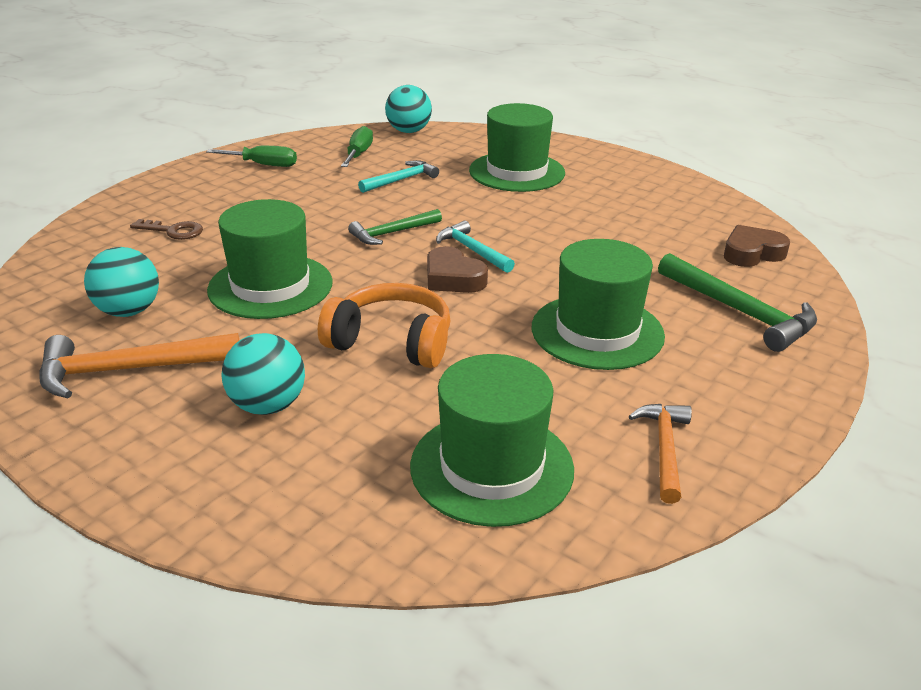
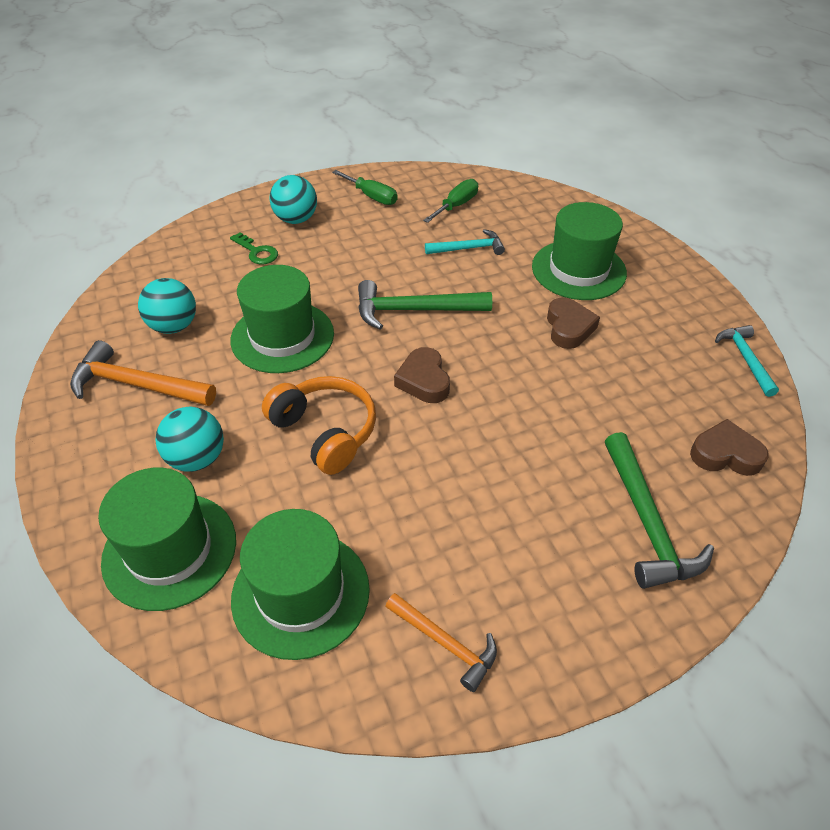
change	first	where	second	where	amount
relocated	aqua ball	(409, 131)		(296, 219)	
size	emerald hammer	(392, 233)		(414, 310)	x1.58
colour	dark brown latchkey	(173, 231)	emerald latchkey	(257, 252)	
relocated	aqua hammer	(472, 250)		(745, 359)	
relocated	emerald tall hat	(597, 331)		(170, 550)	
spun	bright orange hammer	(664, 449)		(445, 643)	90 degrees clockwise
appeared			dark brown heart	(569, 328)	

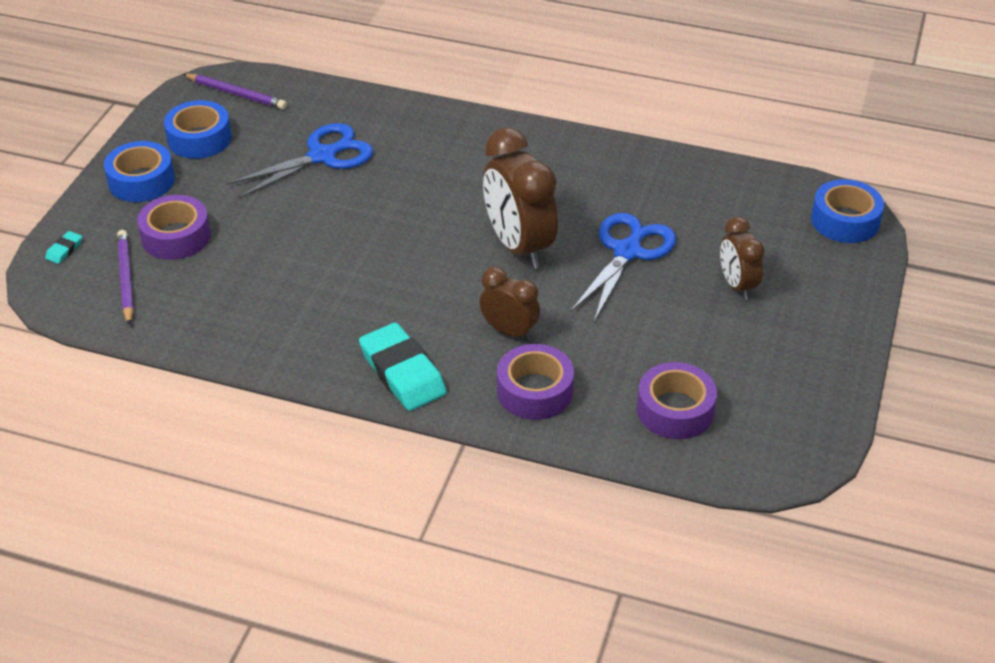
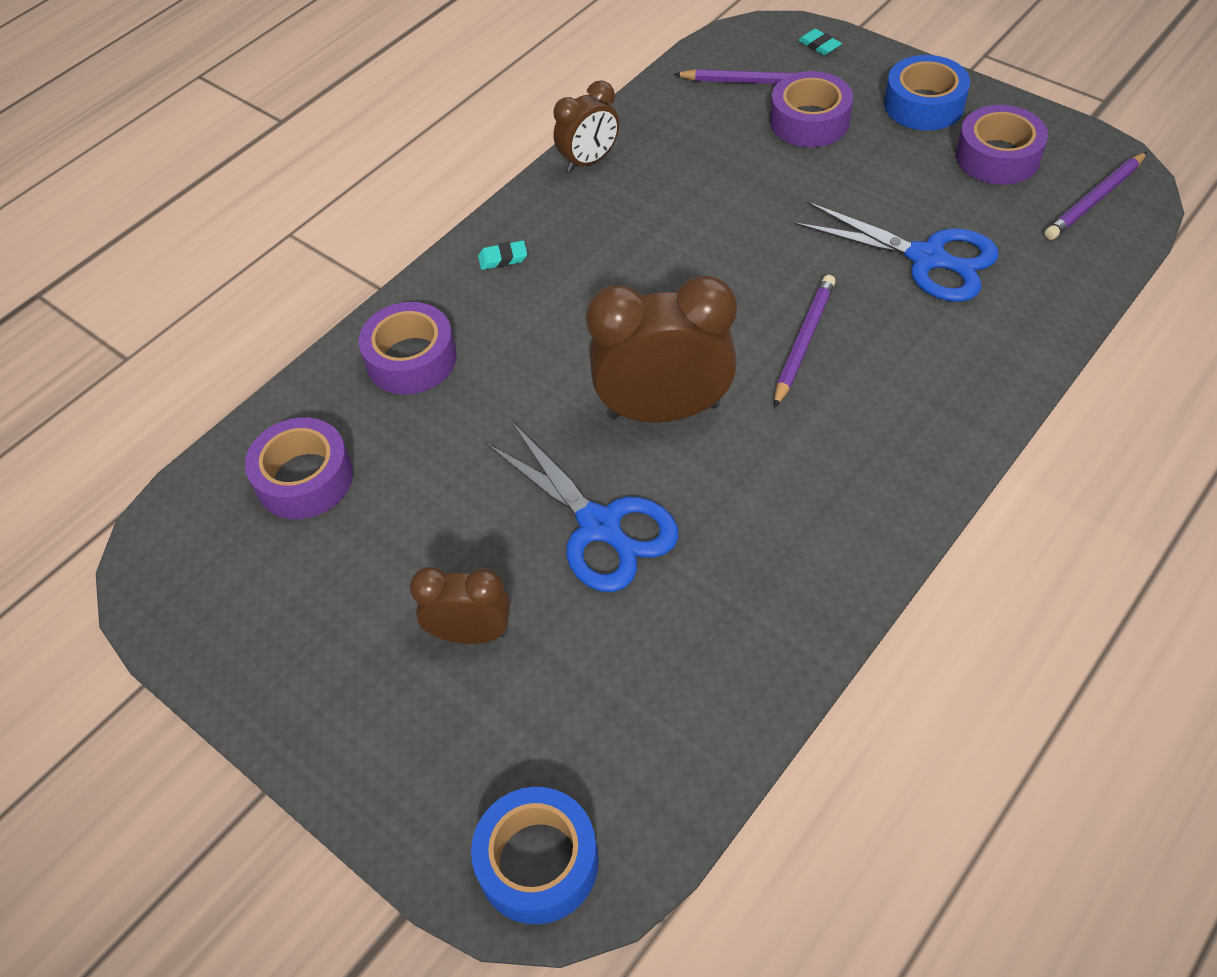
change	first	where	second	where	amount
colour	royal blue tape	(199, 139)	royal purple tape	(997, 157)	
spun	royal blue scissors	(322, 156)		(926, 258)	45 degrees counterclockwise
relocated	dark brown alarm clock	(509, 331)		(589, 161)	
size	aqua pencil eraser	(402, 372)		(503, 258)	x0.43
appeared			royal purple lead pencil	(804, 341)	

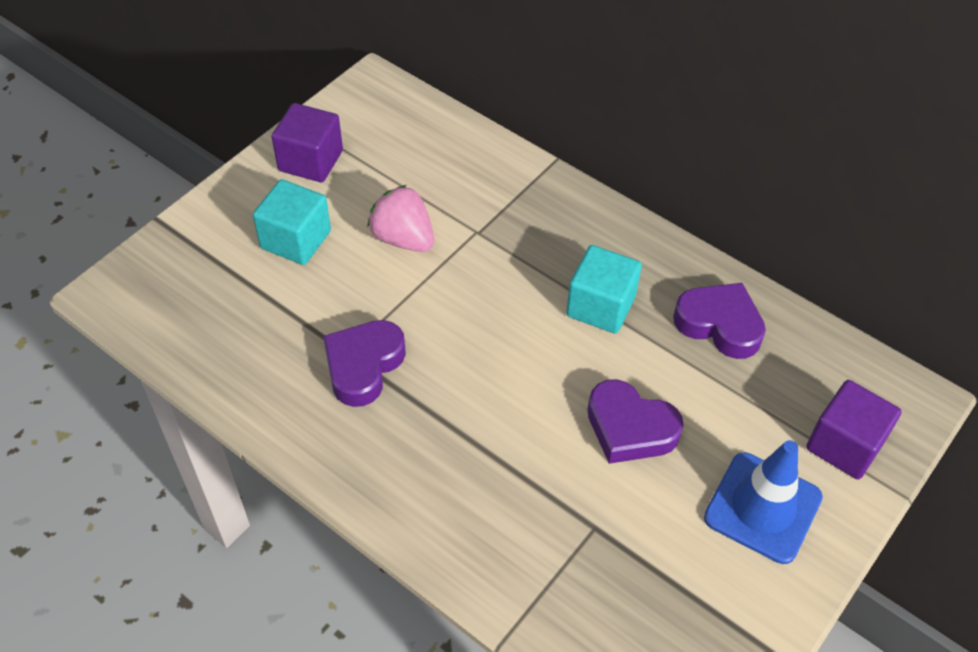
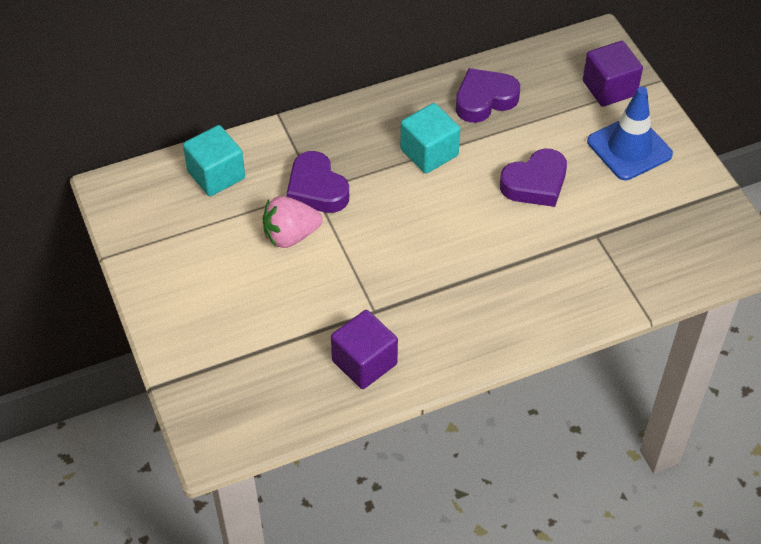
change	first	where	second	where	amount
relocated	royal purple cube	(310, 161)		(364, 362)	
relocated	aqua cube	(296, 240)		(216, 175)	
relocated	royal purple heart	(363, 366)		(316, 189)	

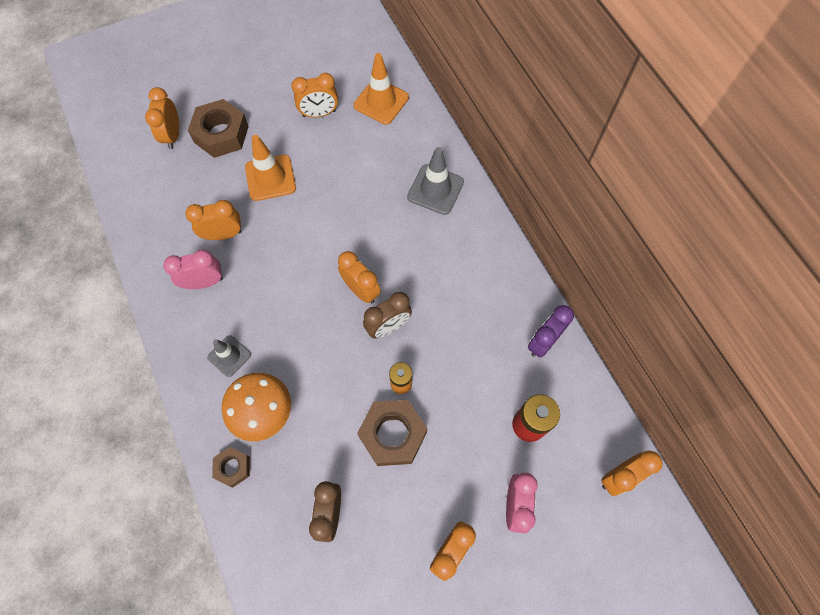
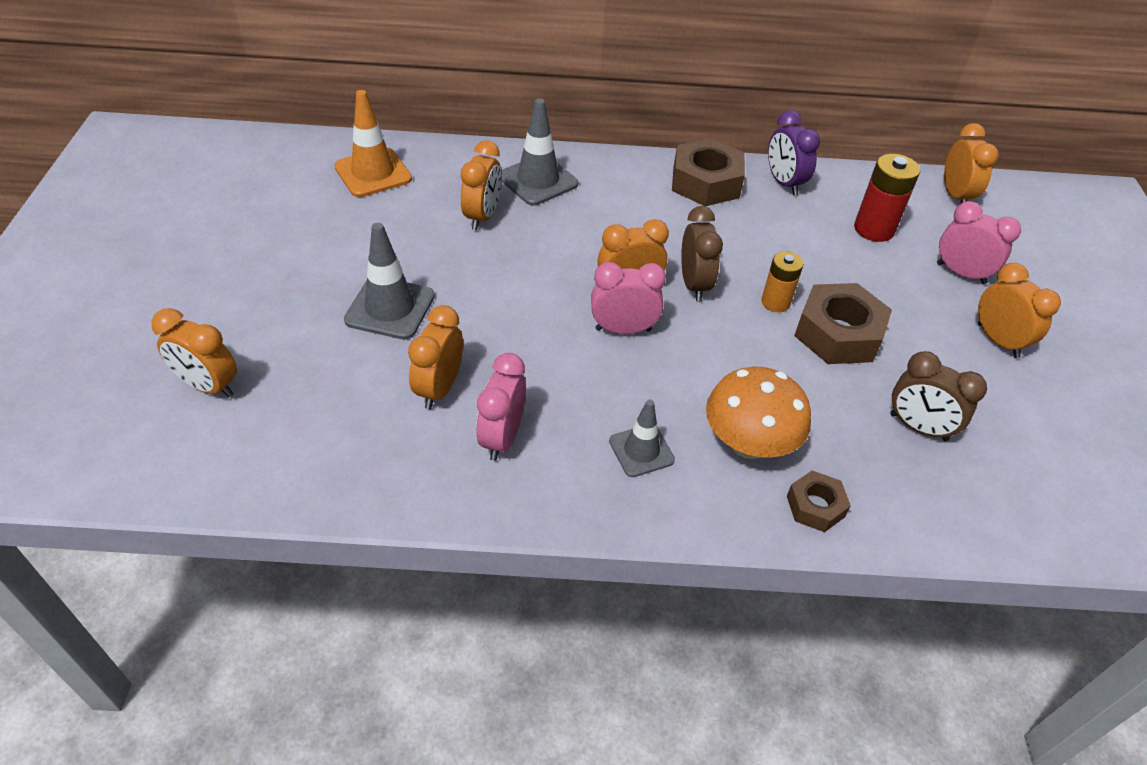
change	first	where	second	where	amount
relocated	bright orange alarm clock	(319, 113)		(482, 216)	
relocated	dark brown hexagon nut	(221, 134)		(706, 182)	
colour	bright orange safety cone	(270, 178)	ash-grey safety cone	(390, 308)	
appeared			rose-pink alarm clock	(623, 329)	

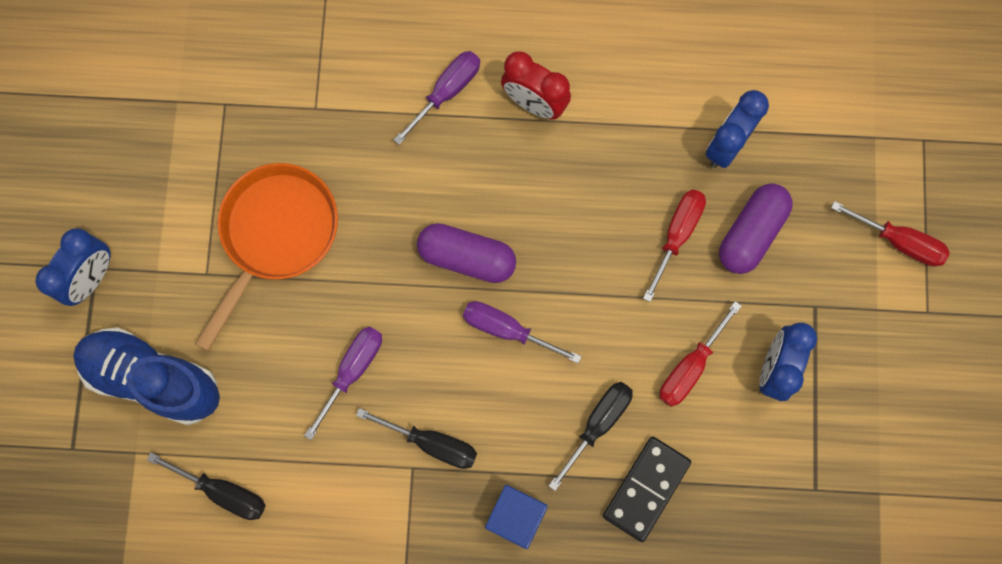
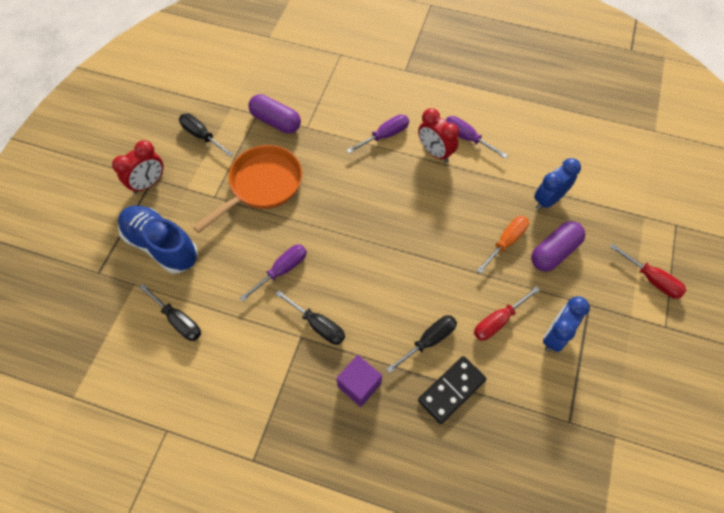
change	first	where	second	where	amount
colour	red screwdriver	(677, 235)	bright orange screwdriver	(506, 242)	
relocated	royal purple pill shape	(467, 257)		(276, 121)	
colour	royal blue alarm clock	(92, 278)	red alarm clock	(148, 183)	
relocated	royal purple screwdriver	(507, 330)		(467, 138)	
colour	royal blue cube	(515, 516)	royal purple cube	(359, 385)	
appeared			jet-black screwdriver	(202, 136)	

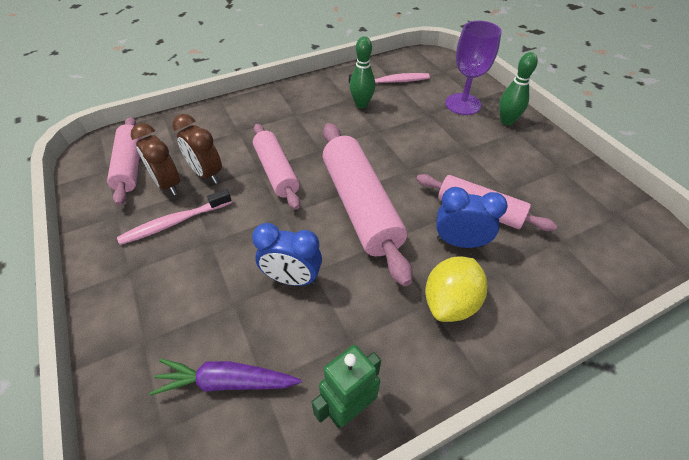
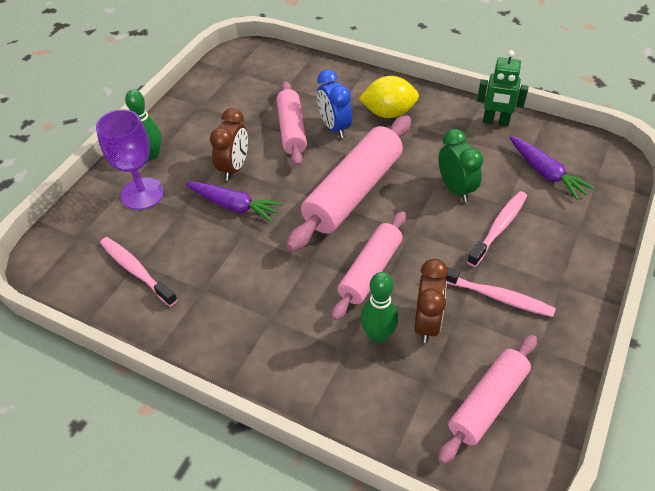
change	first	where	second	where	amount
relocated	emerald bowling pin	(361, 104)		(378, 335)	
relocated	dark brown alarm clock	(168, 184)		(234, 168)	
colour	royal blue alarm clock	(292, 278)	emerald alarm clock	(455, 189)	
appeared			royal purple root vegetable	(234, 206)	
appeared			rose-pink dental brush	(499, 228)	

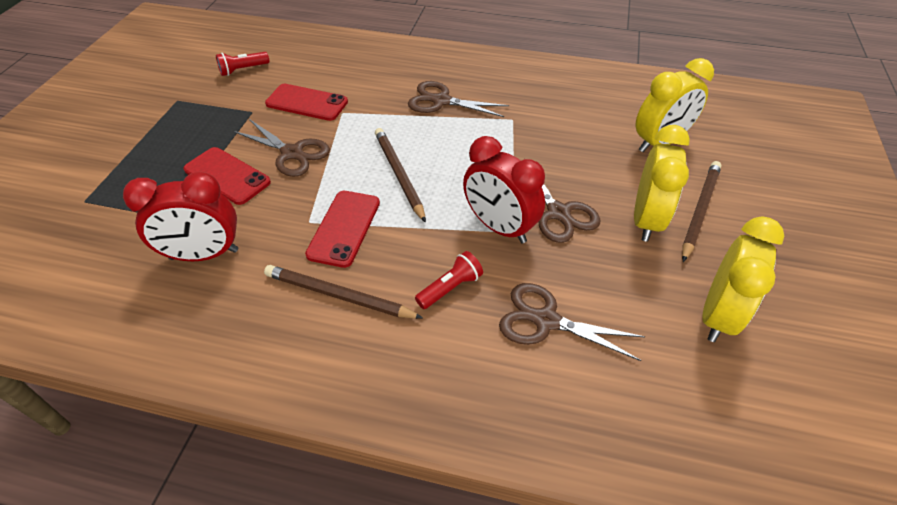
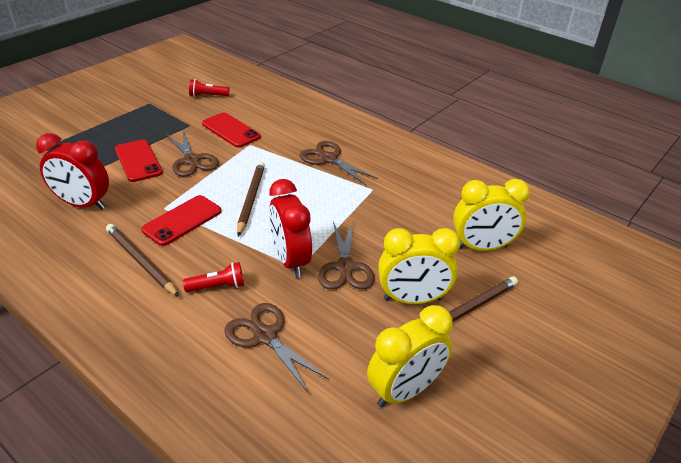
change	first	where	second	where	amount
spun	bright yellow alarm clock	(646, 220)		(412, 299)	45 degrees clockwise

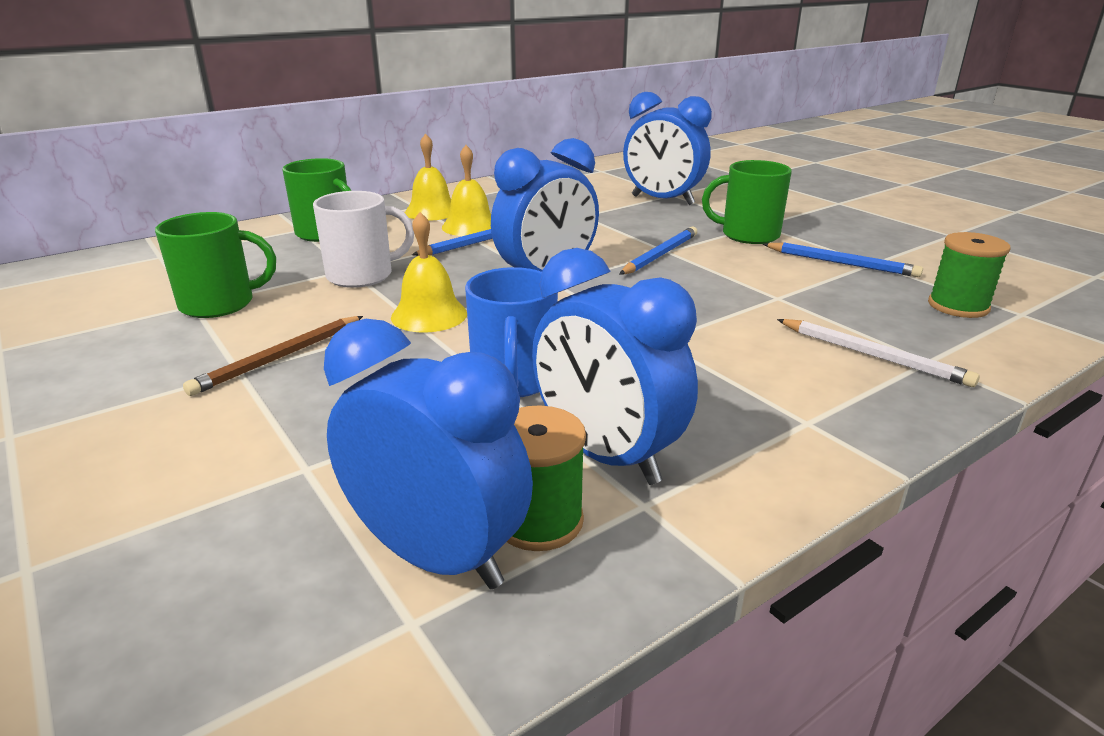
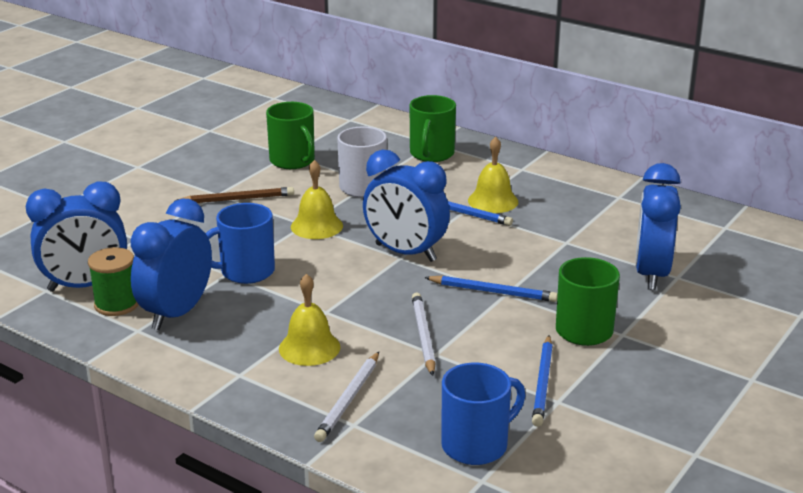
change	first	where	second	where	amount
relocated	bright yellow bell	(432, 211)		(309, 348)	
exchanged	emerald reel of thread	(958, 306)	royal blue tea mug	(476, 445)	
spun	dark brown lead pencil	(279, 358)		(237, 199)	150 degrees clockwise
spun	royal blue alarm clock	(437, 556)		(85, 286)	60 degrees clockwise
appeared			snow-white lead pencil	(423, 336)	

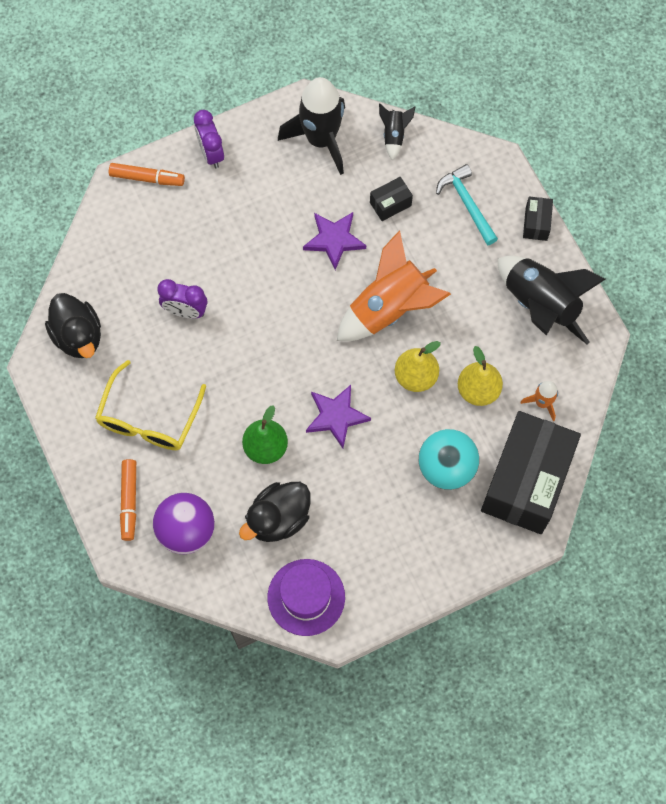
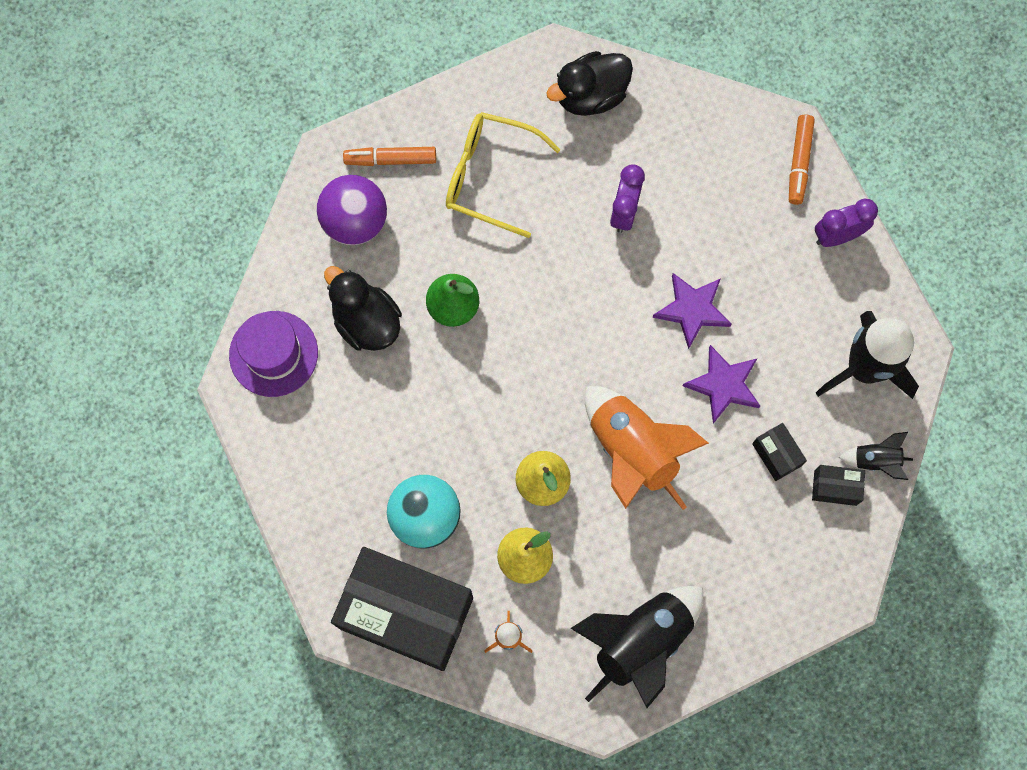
change	first	where	second	where	amount
missing	aqua hammer	(467, 204)			
relocated	jet-black box	(536, 223)		(835, 487)	
relocated	royal purple star	(336, 416)		(692, 310)	

